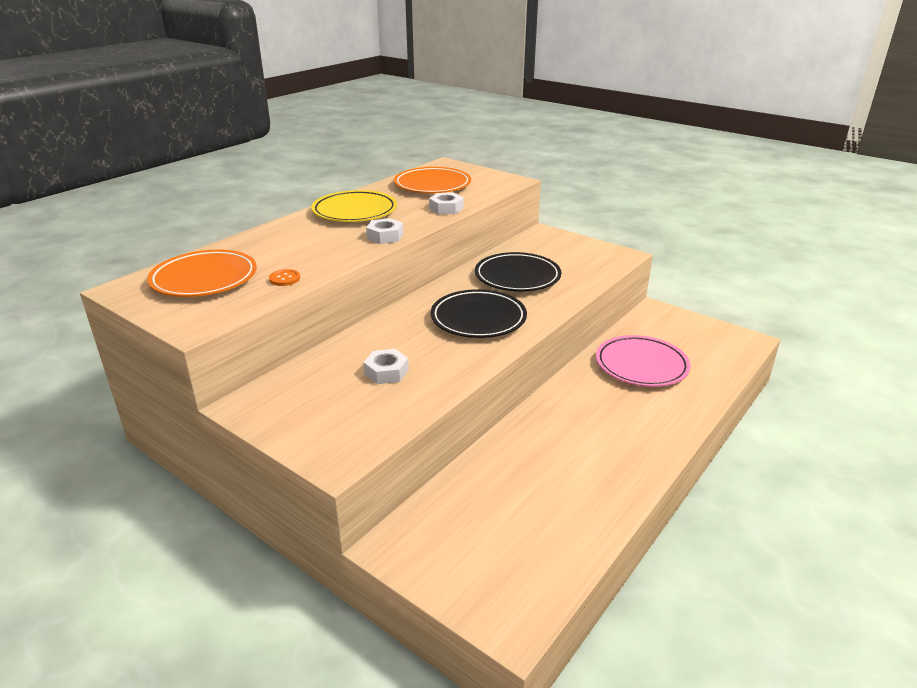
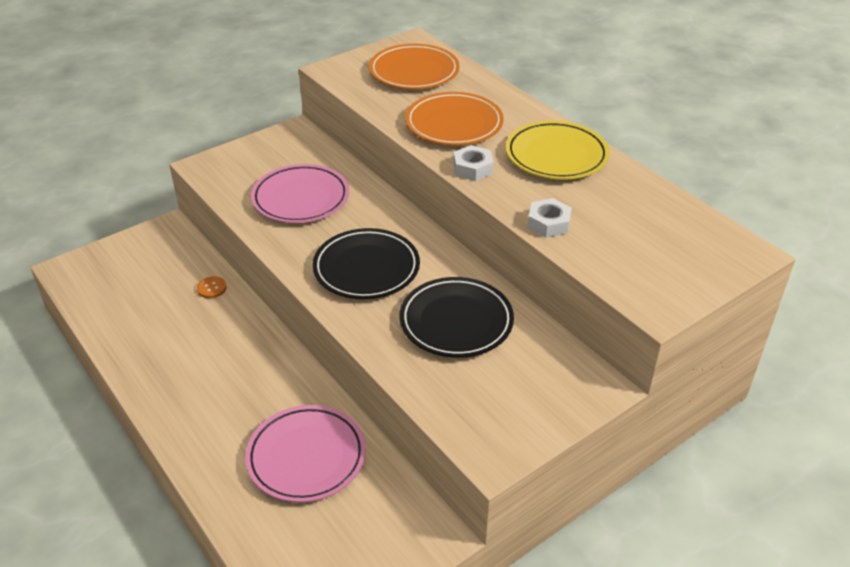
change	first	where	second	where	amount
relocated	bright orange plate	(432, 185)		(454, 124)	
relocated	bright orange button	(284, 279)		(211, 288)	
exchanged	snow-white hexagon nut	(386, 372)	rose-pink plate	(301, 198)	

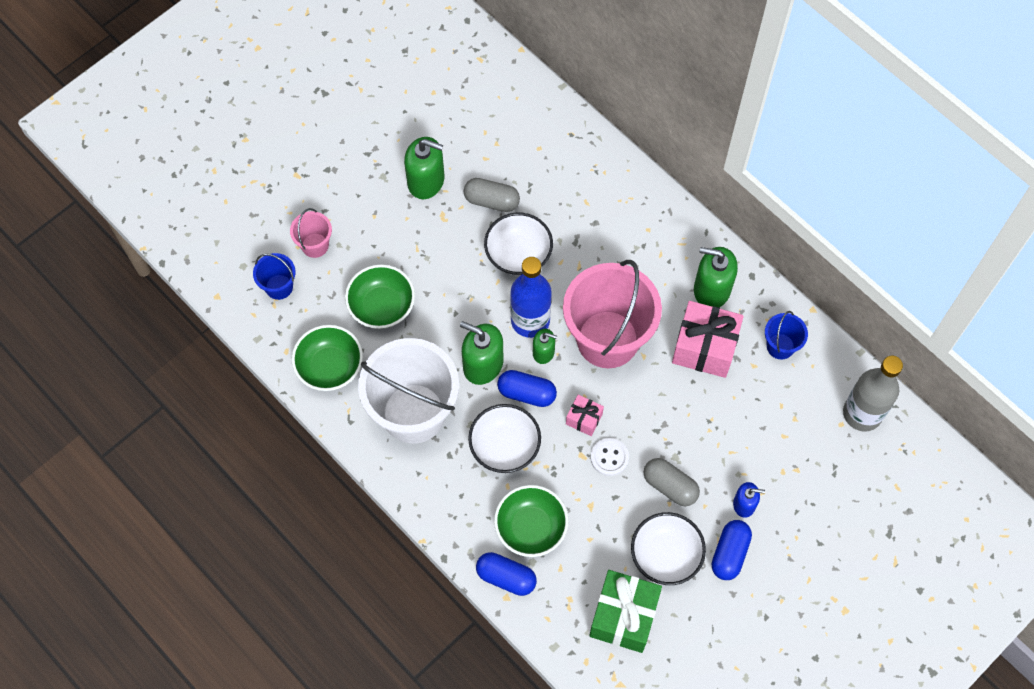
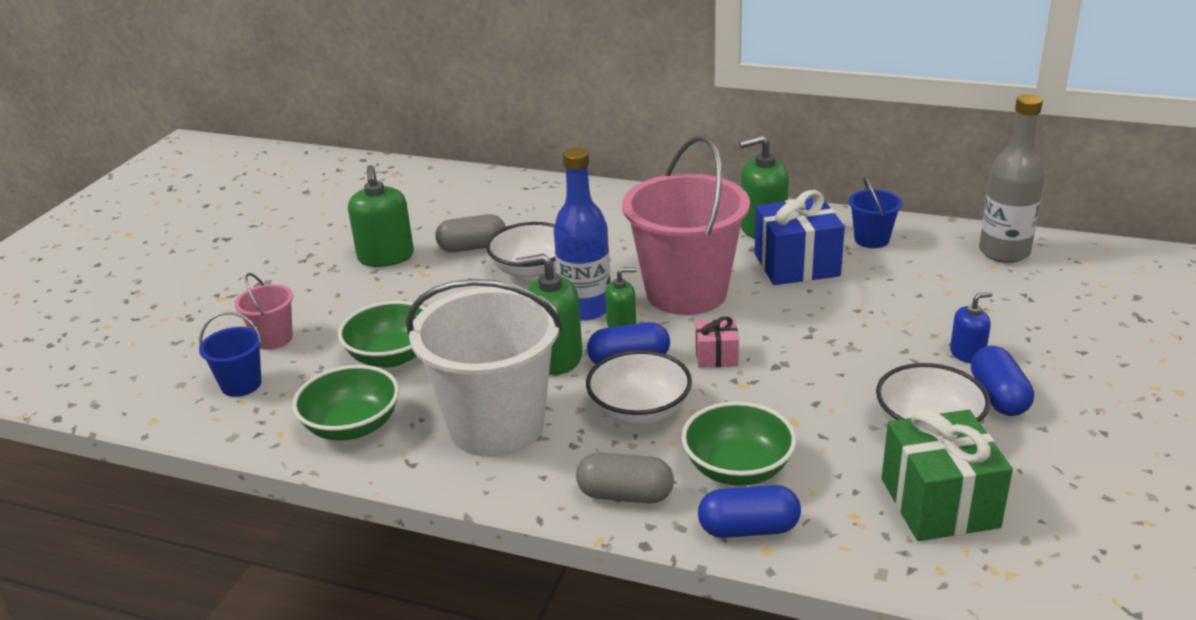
change	first	where	second	where	amount
spun	emerald pump bottle	(426, 181)		(386, 257)	90 degrees clockwise
colour	rose-pink gift	(704, 348)	royal blue gift	(796, 265)	
missing	snow-white button	(609, 457)			
relocated	ash-grey pill shape	(670, 486)		(625, 495)	

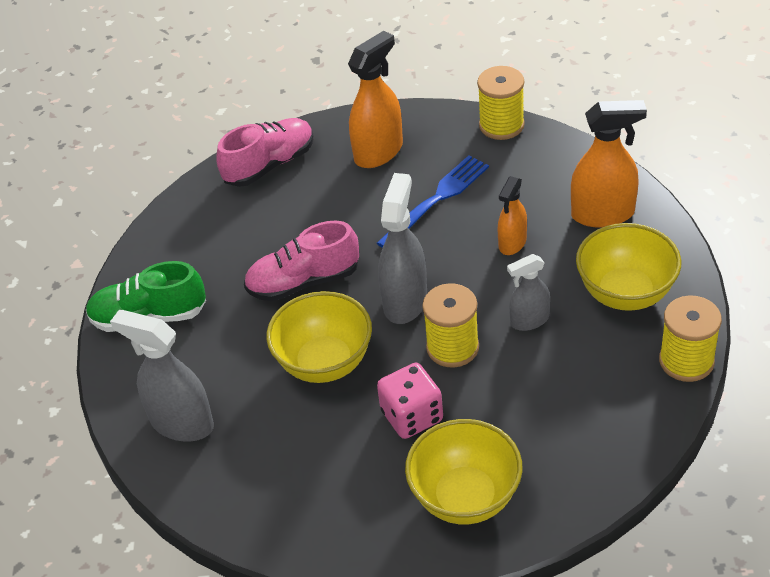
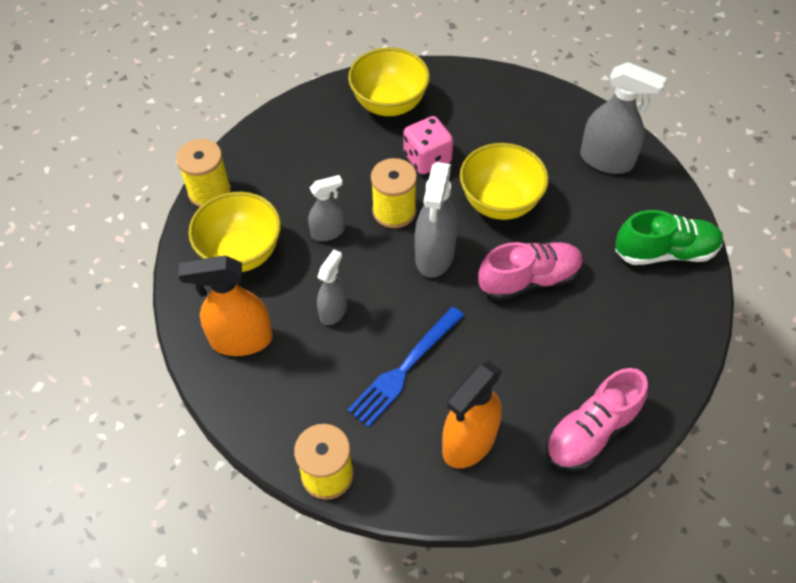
change	first	where	second	where	amount
colour	bright orange spray bottle	(512, 243)	ash-grey spray bottle	(333, 311)	

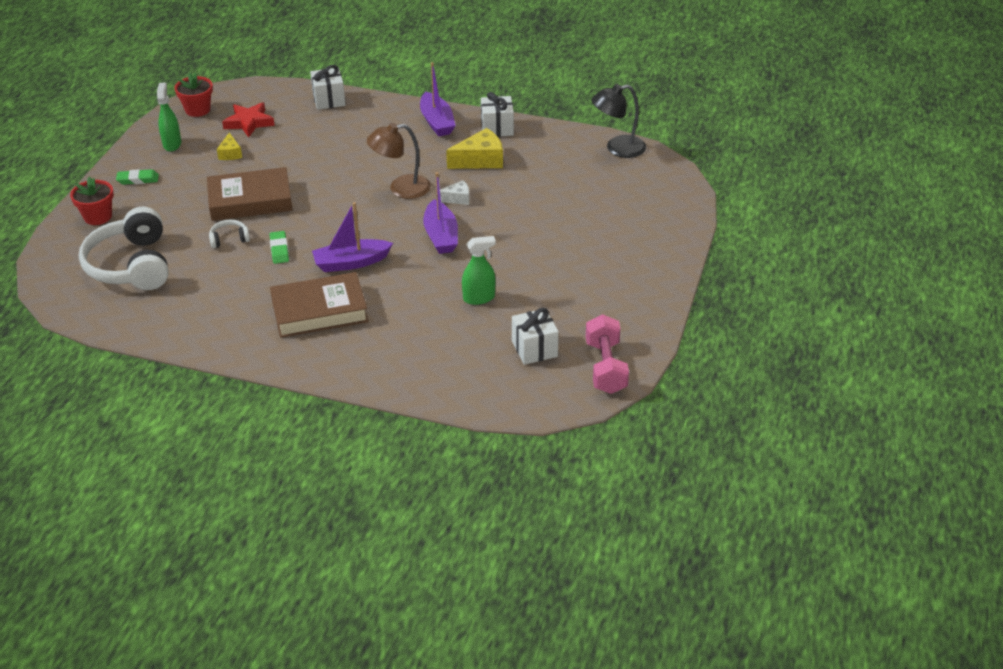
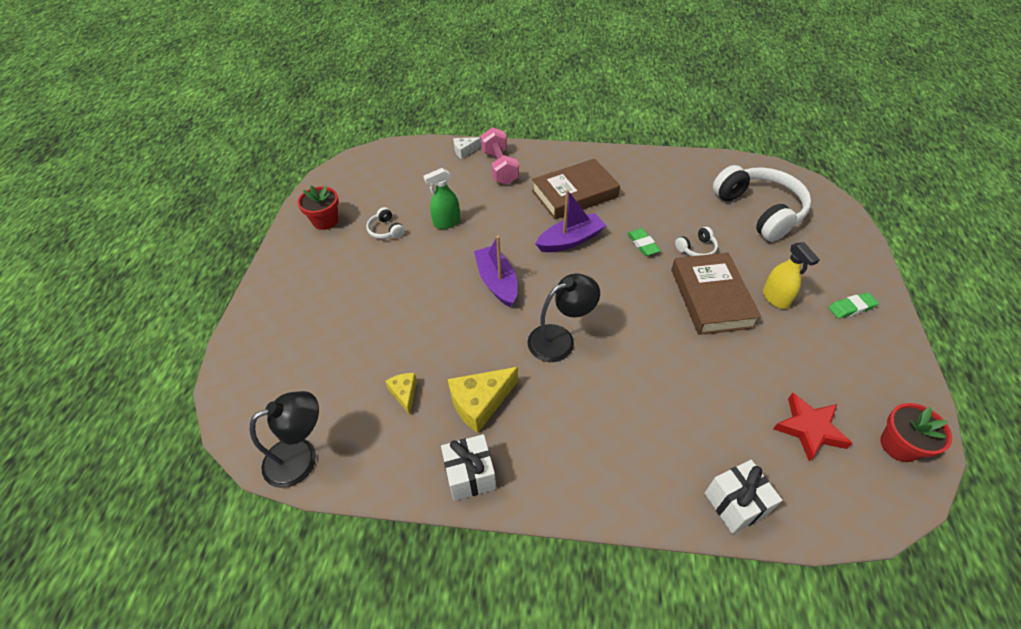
change	first	where	second	where	amount
missing	royal purple sailboat	(437, 122)			
missing	emerald spray bottle	(172, 144)			
colour	dark brown desk lamp	(401, 188)	jet-black desk lamp	(560, 339)	
relocated	bright yellow cheese	(230, 153)		(404, 393)	
spun	dark brown hardcover	(250, 200)		(711, 298)	75 degrees counterclockwise
relocated	red flower pot	(98, 216)		(325, 221)	
relocated	snow-white cheese	(457, 199)		(465, 151)	
missing	snow-white gift	(534, 349)			
relocated	rose-pink dumbbell	(605, 367)		(500, 167)	
appeared			snow-white headphones	(386, 230)	
appeared			bright yellow spray bottle	(775, 298)	

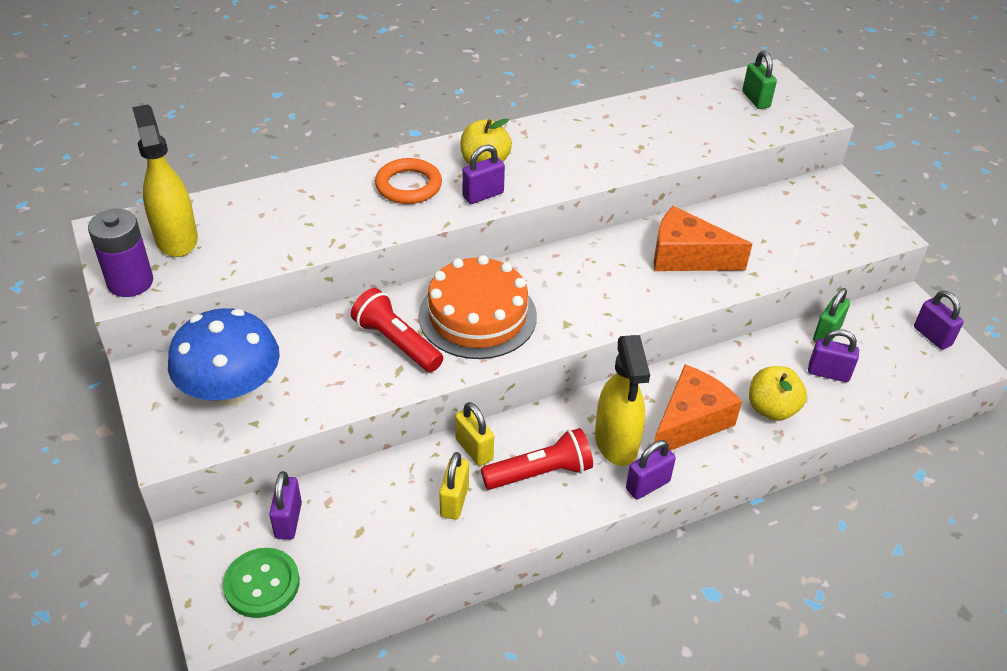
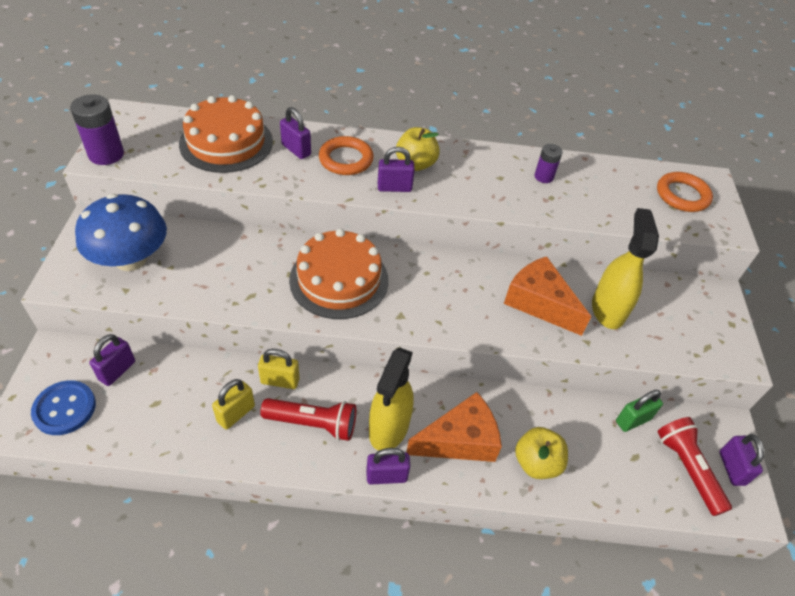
change	first	where	second	where	amount
exchanged	emerald padlock	(755, 99)	bright orange torus	(682, 195)	
relocated	bright yellow spray bottle	(176, 238)		(608, 309)	
relocated	red flashlight	(397, 342)		(687, 469)	
relocated	royal purple padlock	(828, 373)		(296, 150)	
spun	bright yellow padlock	(474, 449)		(280, 381)	75 degrees counterclockwise
colour	emerald button	(262, 584)	royal blue button	(64, 409)	
appeared			bright orange cake	(226, 142)	
appeared			royal purple AA battery	(543, 177)	

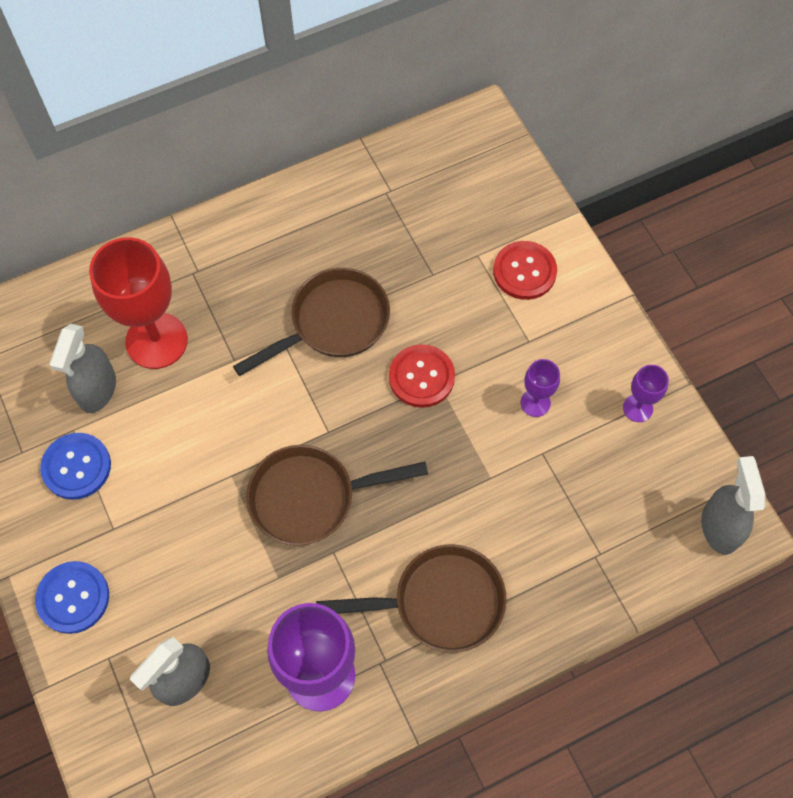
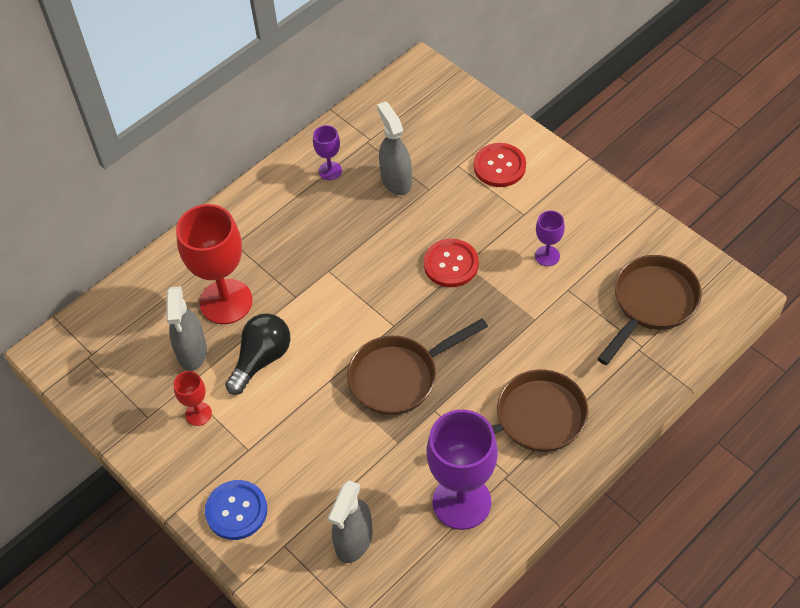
change	first	where	second	where	amount
relocated	dark brown frying pan	(333, 323)		(651, 304)	
relocated	royal purple chalice	(637, 408)		(330, 171)	
exchanged	royal blue button	(76, 467)	red chalice	(198, 414)	
relocated	ash-grey spray bottle	(719, 527)		(396, 180)	
appeared			jet-black light bulb	(261, 359)	

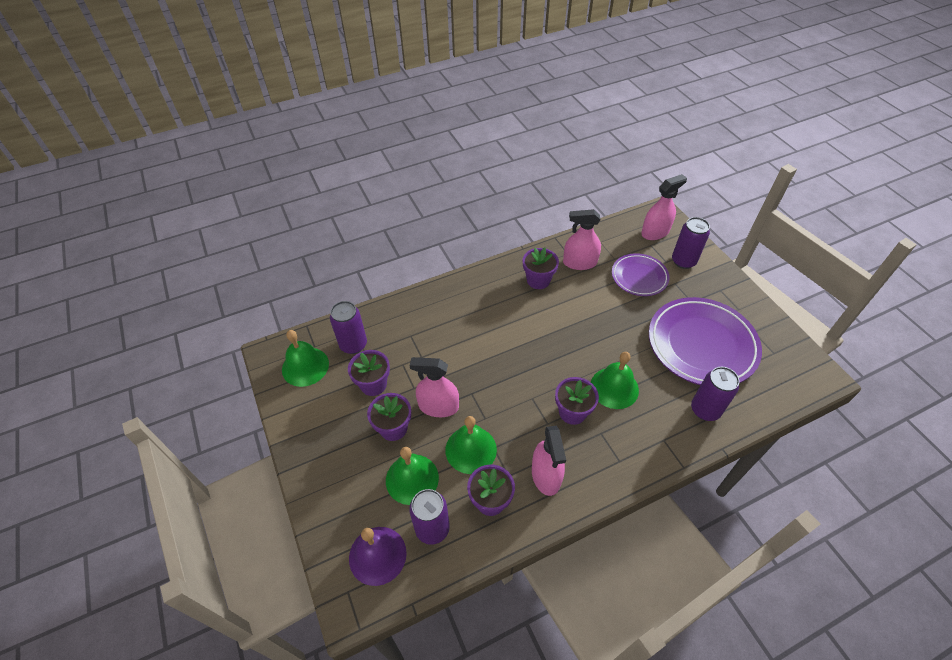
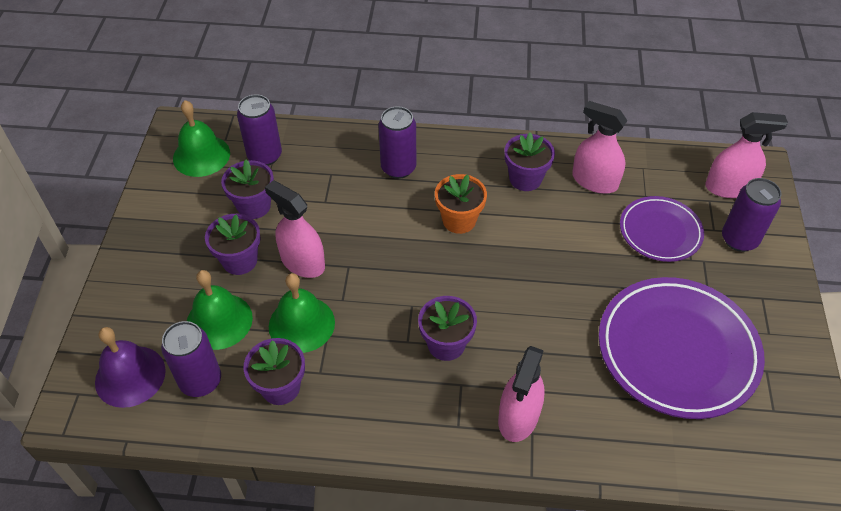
change	first	where	second	where	amount
missing	emerald bell	(614, 388)			
relocated	royal purple can	(705, 410)		(398, 168)	
relocated	rose-pink spray bottle	(546, 475)		(518, 417)	
appeared			bright orange flower pot	(459, 220)	

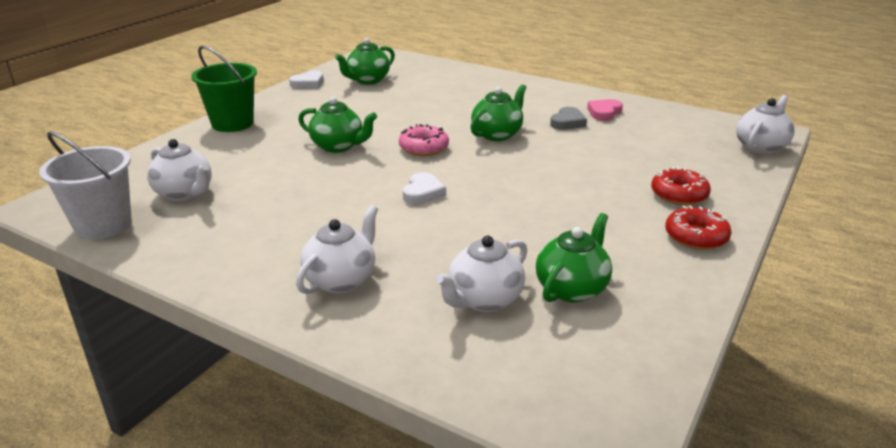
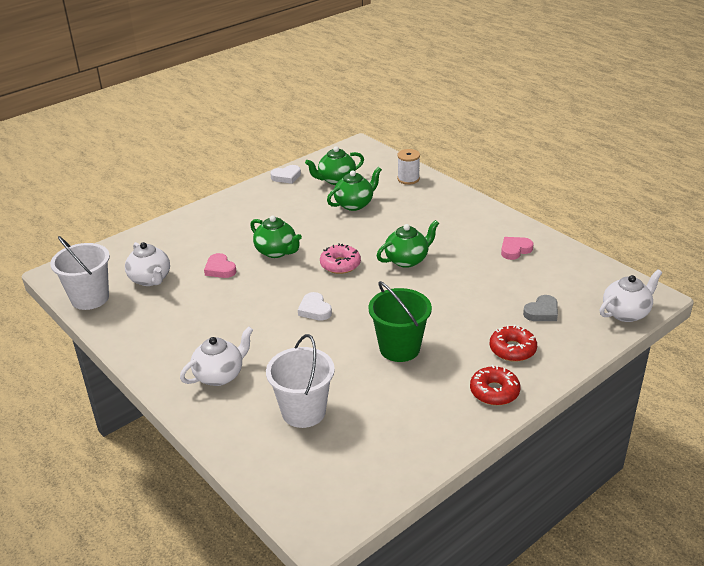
change	first	where	second	where	amount
relocated	emerald sand bucket	(232, 123)		(399, 348)	
relocated	ash-grey heart	(567, 122)		(542, 312)	
spun	snow-white heart	(423, 193)		(315, 310)	120 degrees clockwise
relocated	emerald tea pot	(572, 288)		(354, 204)	
exchanged	snow-white tea pot	(484, 300)	snow-white sand bucket	(303, 412)	
appeared			snow-white reel of thread	(408, 179)	
appeared			rose-pink heart	(220, 269)	

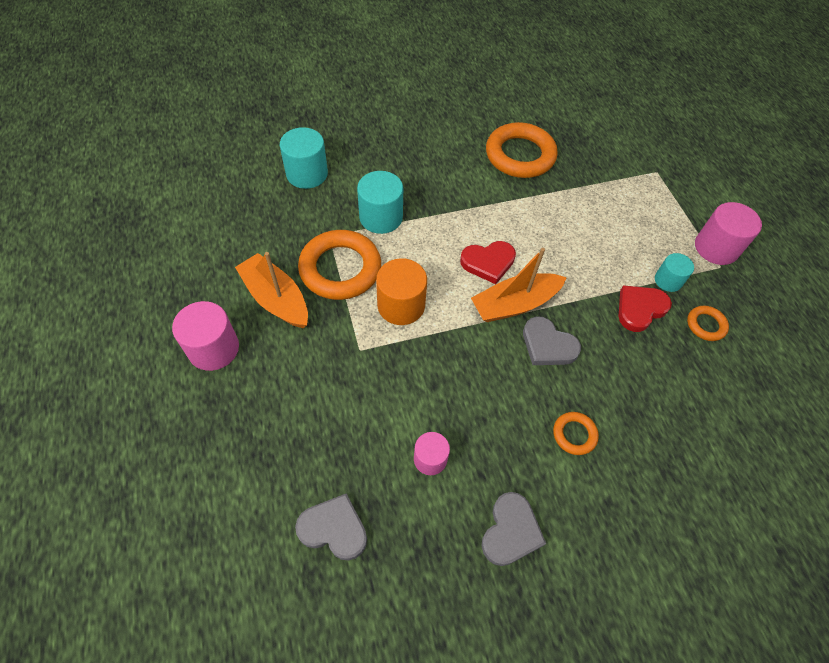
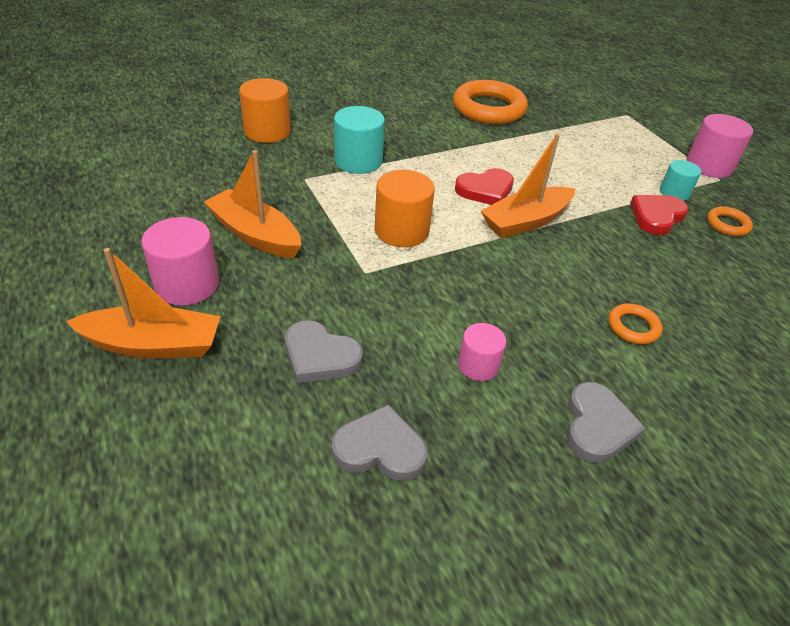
change	first	where	second	where	amount
colour	aqua cylinder shape	(307, 174)	bright orange cylinder shape	(267, 131)	
missing	bright orange torus	(340, 269)			
relocated	ash-grey heart	(548, 345)		(320, 356)	
appeared			bright orange sailboat	(153, 344)	

